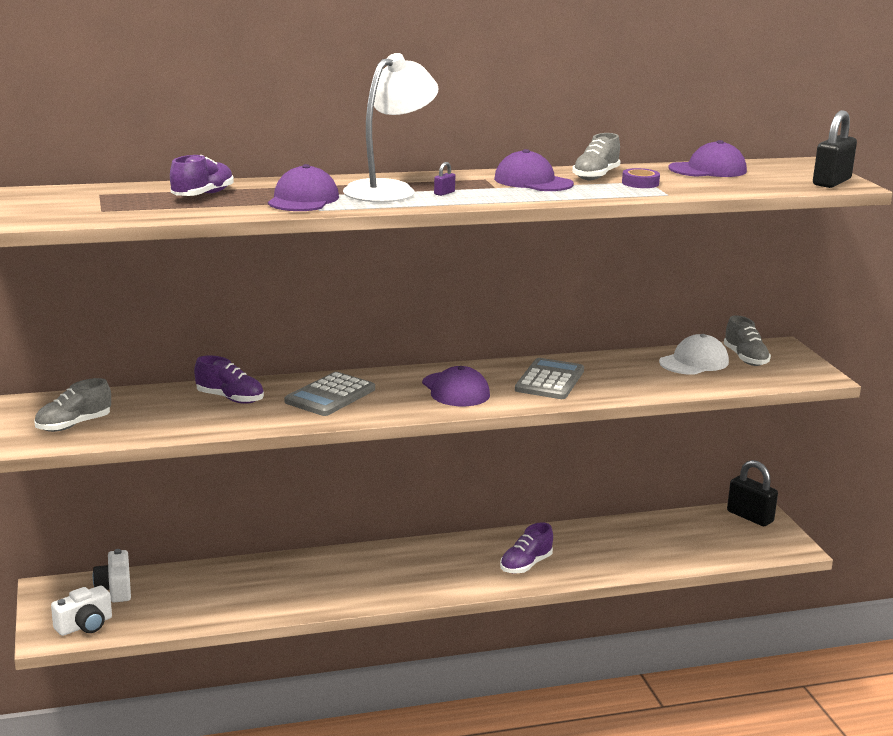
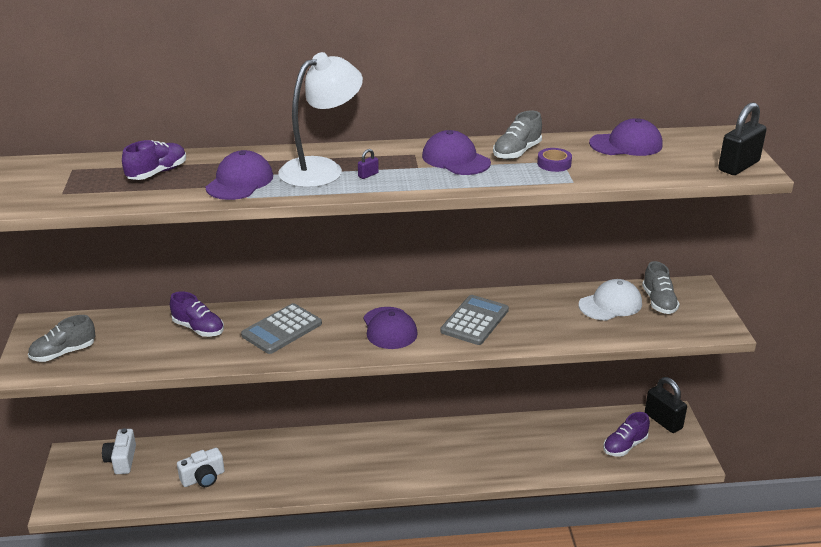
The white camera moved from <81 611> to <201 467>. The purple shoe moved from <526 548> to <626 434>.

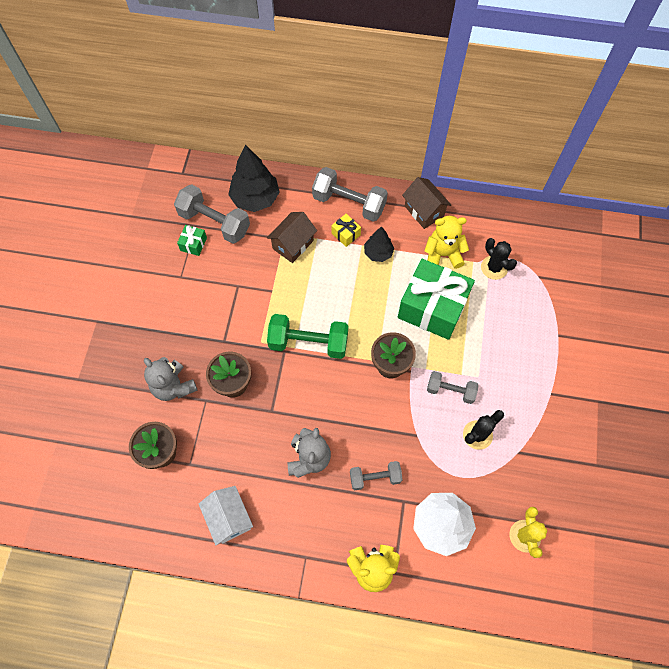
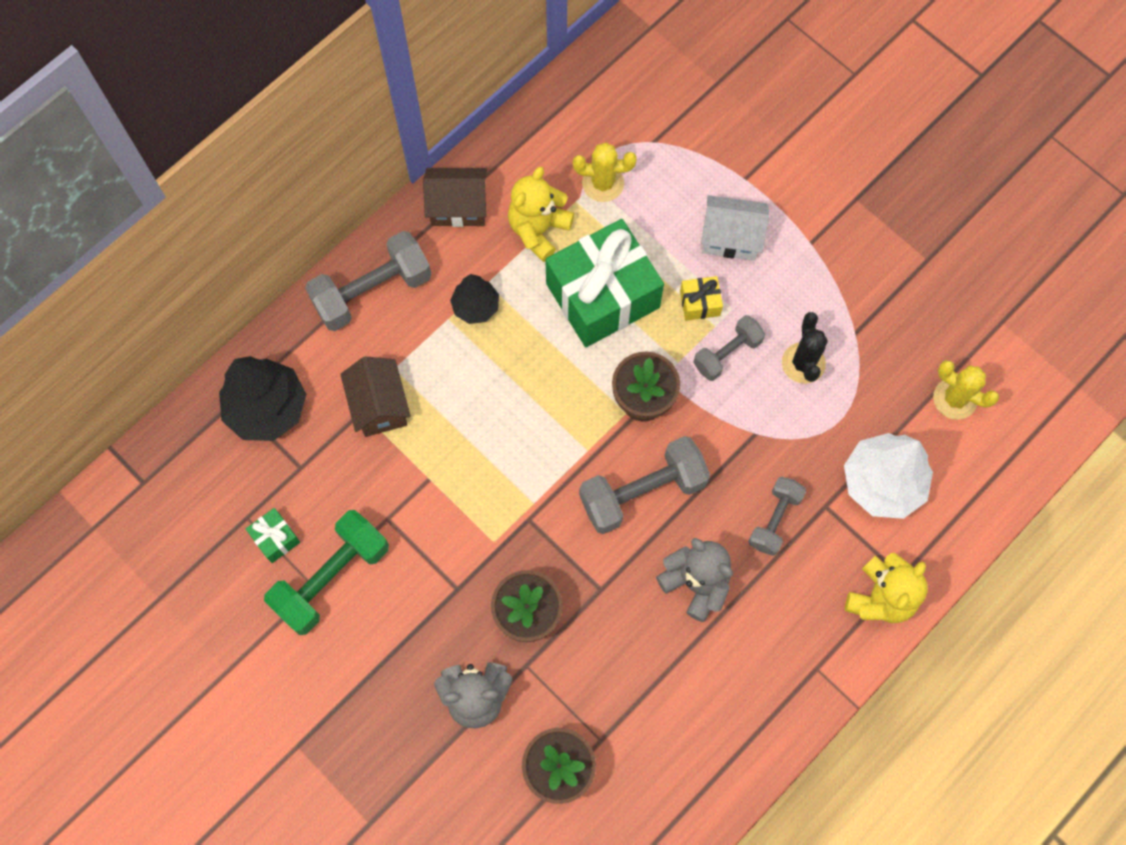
The grey dumbbell moved from <212 214> to <644 485>. The white house moved from <226 516> to <735 228>. The green dumbbell moved from <307 336> to <326 572>. The yellow gift moved from <346 230> to <701 298>. The black cactus at <499 259> became the yellow cactus at <605 172>.

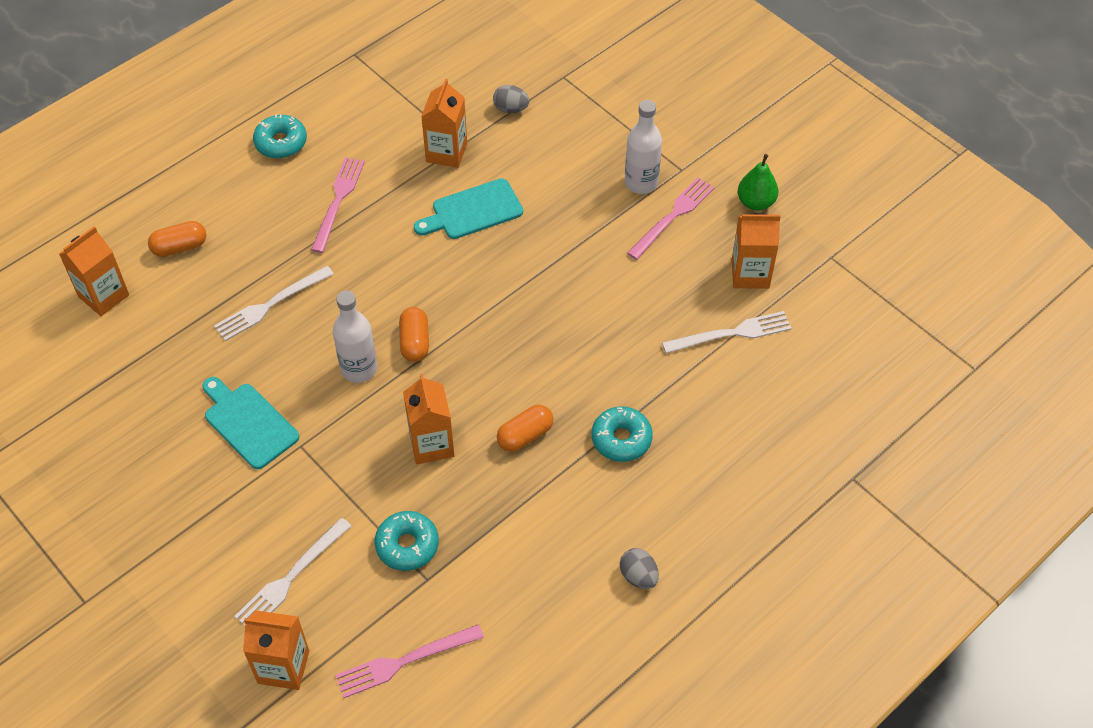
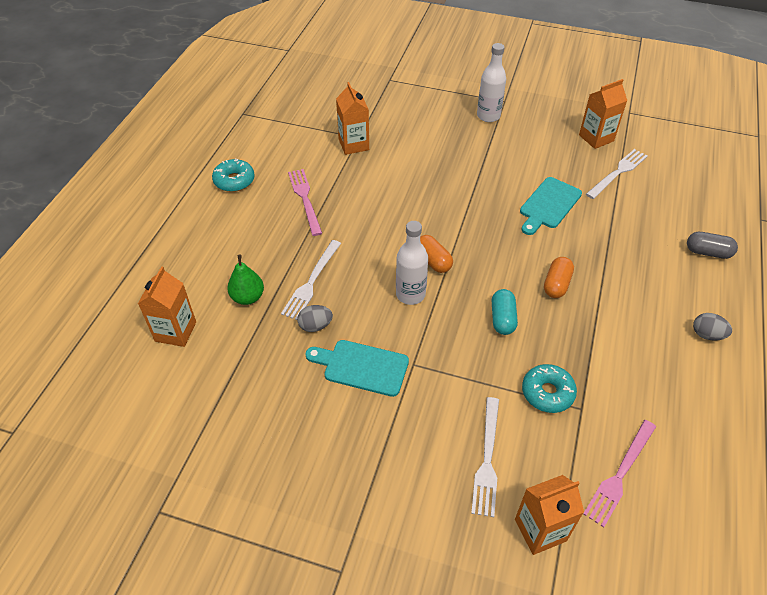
The orange capsule at <177 239> disappeared. The orange carton at <429 419> was replaced by the turquoise capsule at <505 312>. The turquoise cutting board moved from <468 208> to <551 206>. The grey egg moved from <511 99> to <315 318>. The turquoise donut at <622 434> disappeared. The pink fork at <671 218> disappeared. The green pear moved from <758 182> to <245 279>. The grey capsule at <712 245> appeared.

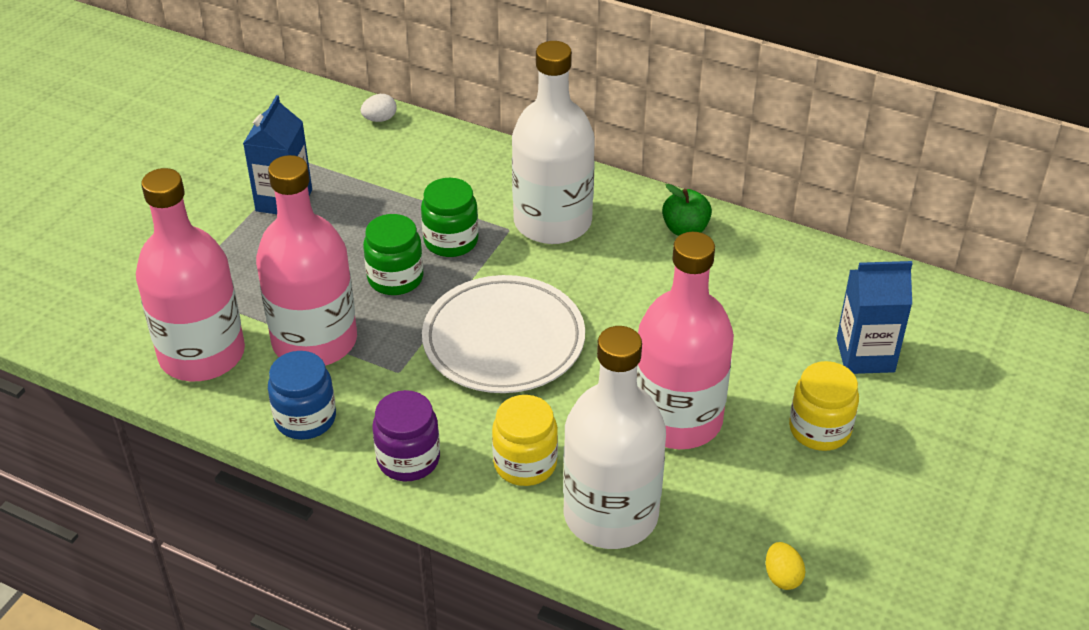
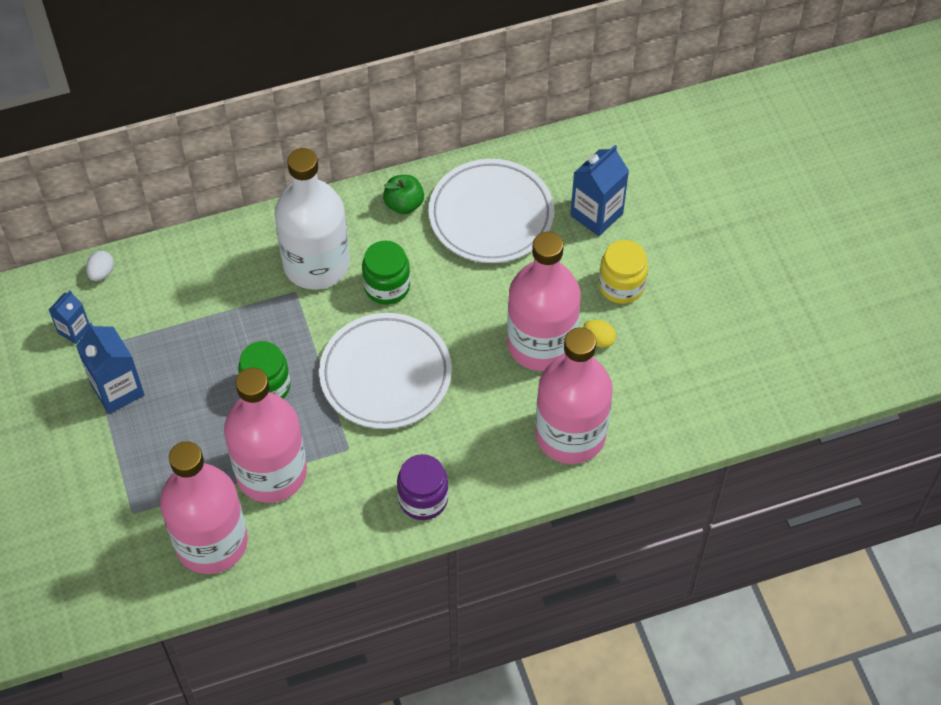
The blue jar at <302 395> disappeared. The green jar moved from <450 217> to <386 273>. The yellow jar at <525 440> disappeared. The white bottle at <614 437> became the pink bottle at <574 395>. The yellow egg moved from <786 566> to <599 334>. The blue carton at <69 317> appeared. The white plate at <491 211> appeared.

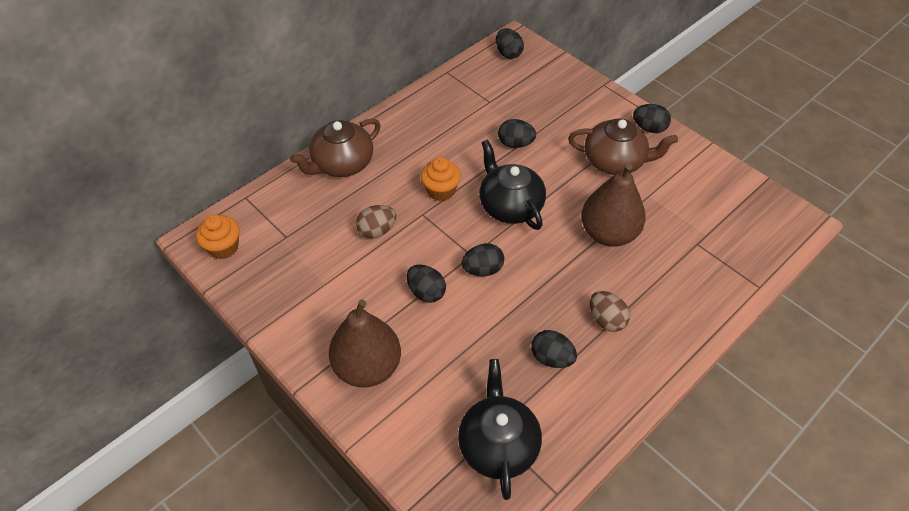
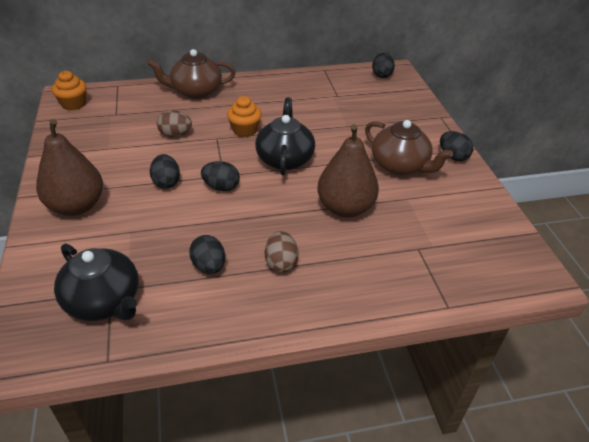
The black teapot at <500 429> turned 105 degrees clockwise. The black egg at <517 133> disappeared.

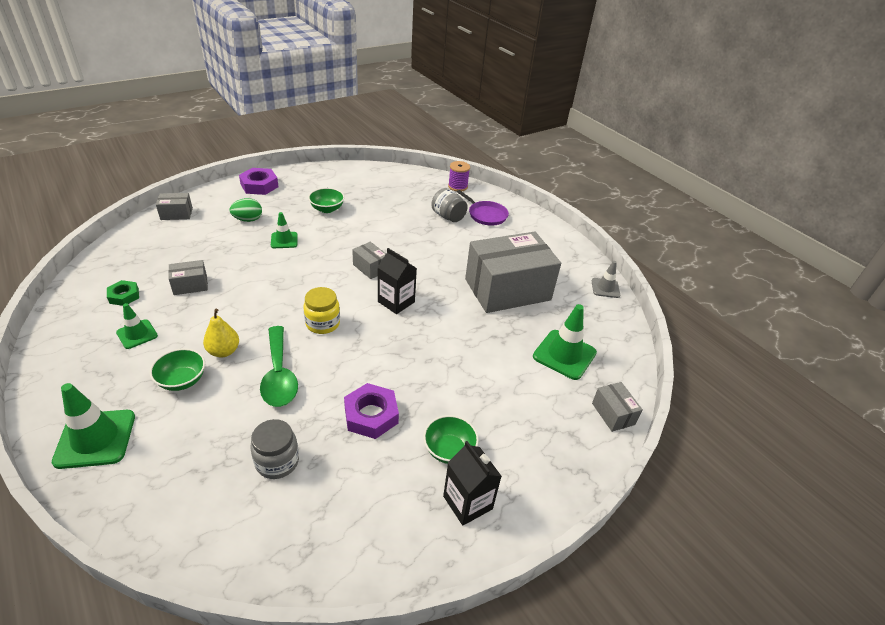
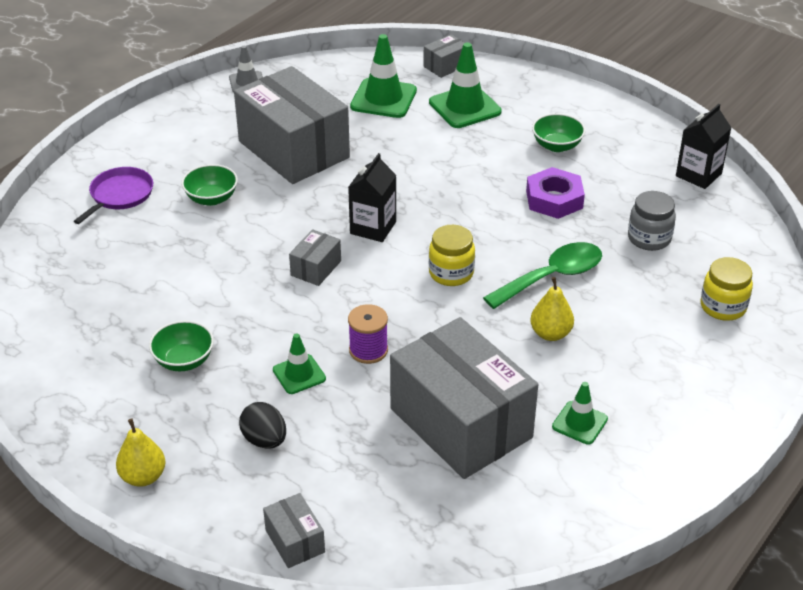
The green traffic cone moved from <93 426> to <465 85>. The green nut at <123 293> disappeared. The green bowl moved from <177 369> to <210 185>. The grey box at <188 277> changed to 2.38 times the size. The green egg at <245 210> became the black egg at <262 425>. The purple nut at <259 181> was replaced by the yellow pear at <140 453>. The grey jar at <449 205> disappeared. The black carton moved from <472 483> to <704 146>. The purple spool moved from <459 176> to <368 334>. The yellow jar at <726 289> appeared.

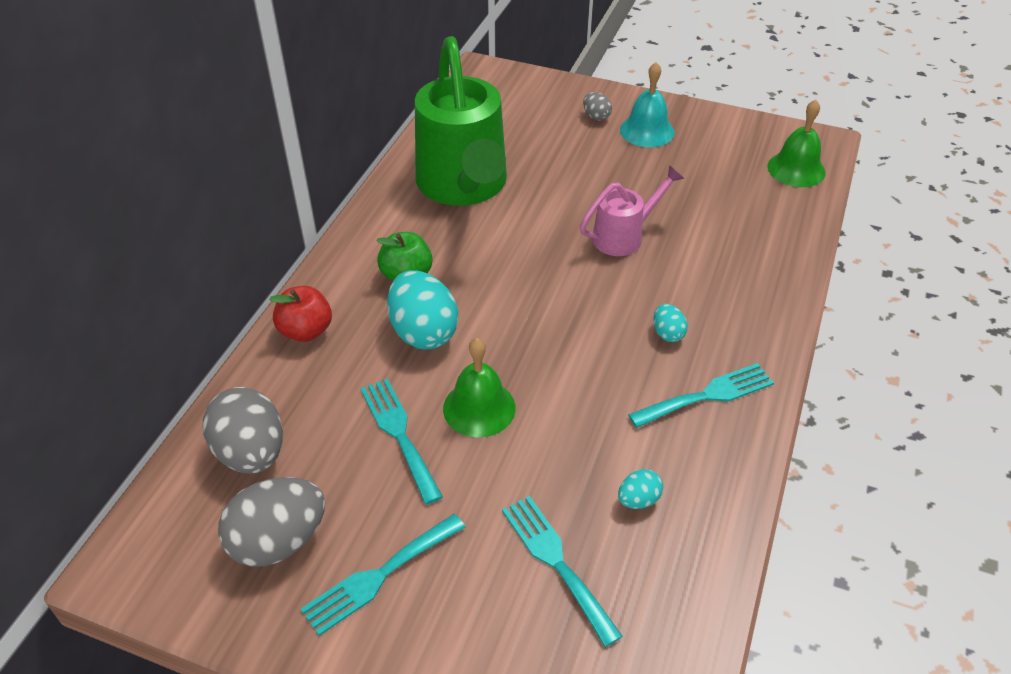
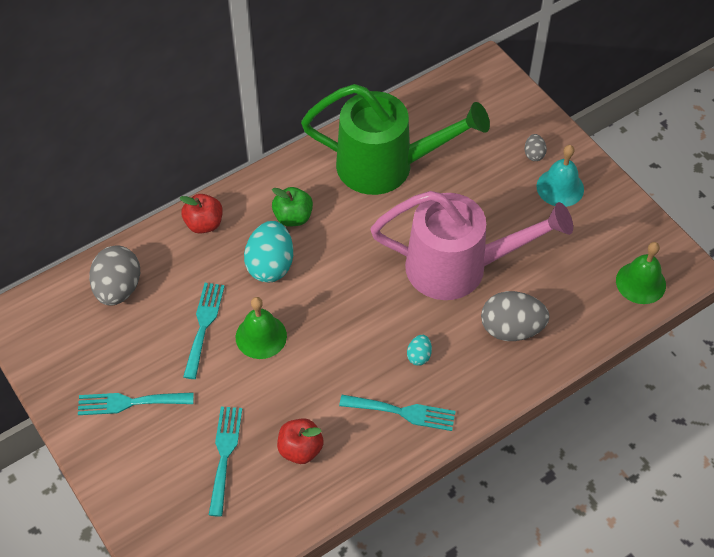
The grey egg moved from <271 522> to <515 316>. The green watering can at <461 121> turned 105 degrees counterclockwise. The pink watering can at <632 210> changed to 1.99 times the size. The turquoise egg at <640 489> was replaced by the red apple at <300 441>.

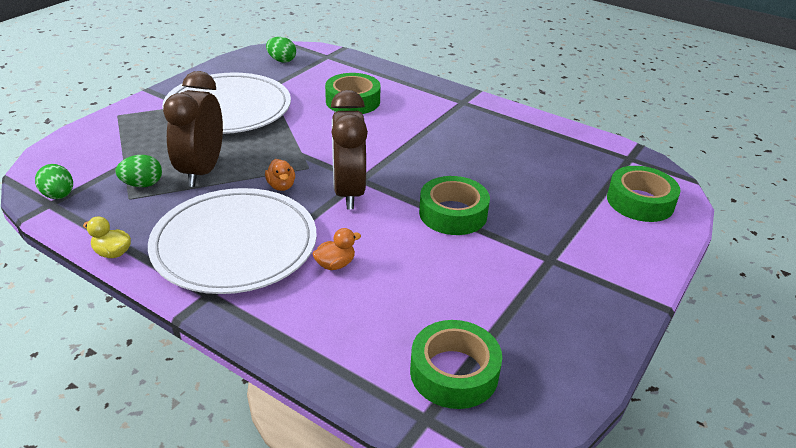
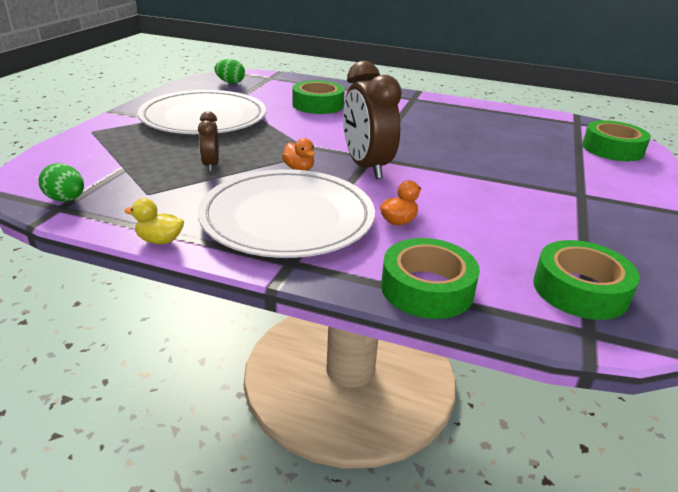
The green egg at <138 171> disappeared. The brown clock at <193 129> changed to 0.51 times the size. The green tape moved from <454 205> to <430 278>.

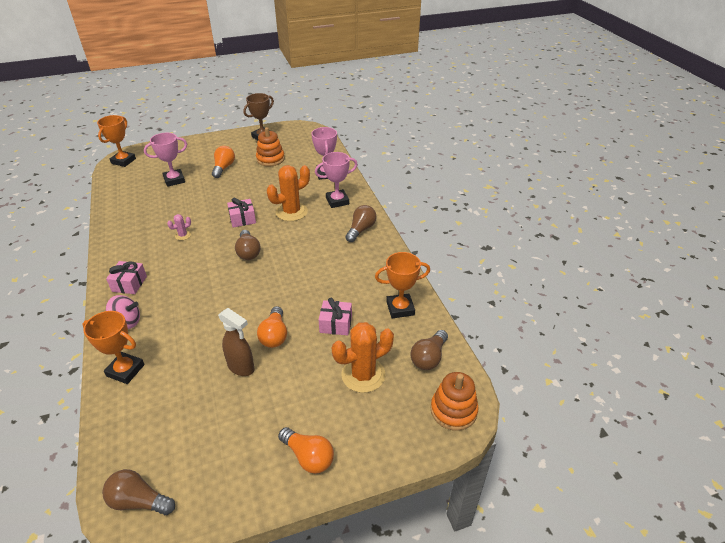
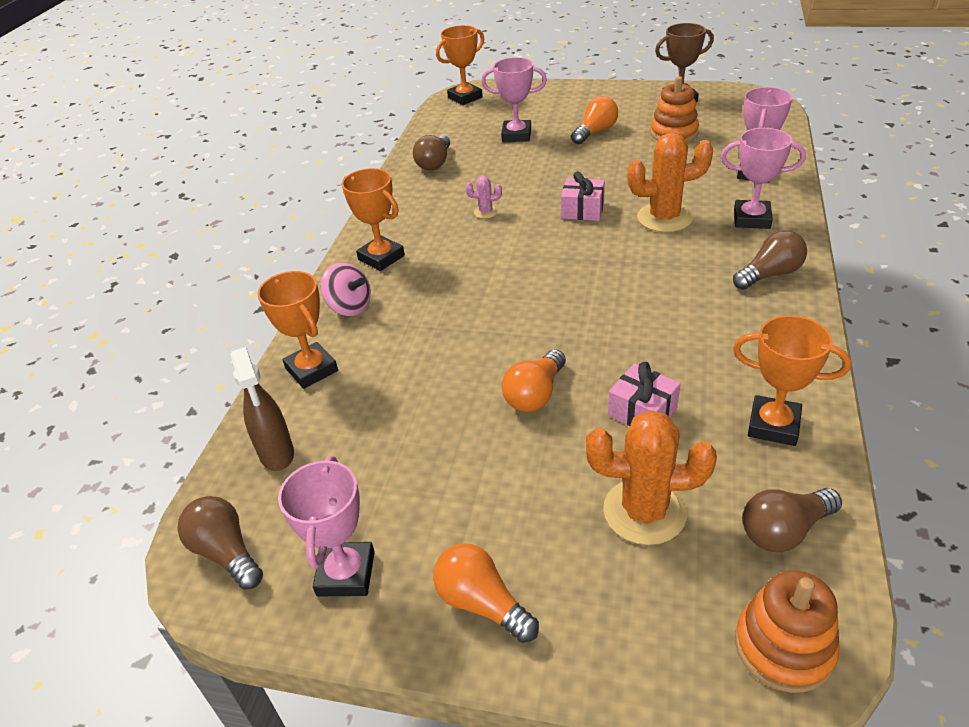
The pink gift at <126 277> was replaced by the orange trophy at <373 219>. The brown spray bottle moved from <236 342> to <262 409>. The brown light bulb moved from <248 245> to <431 152>. The orange light bulb at <306 450> turned 150 degrees clockwise. The pink trophy at <326 526> appeared.

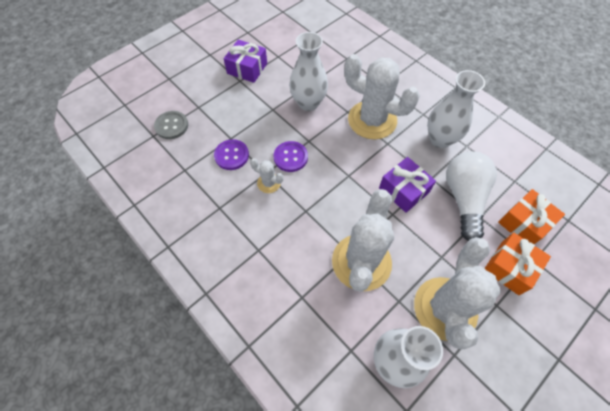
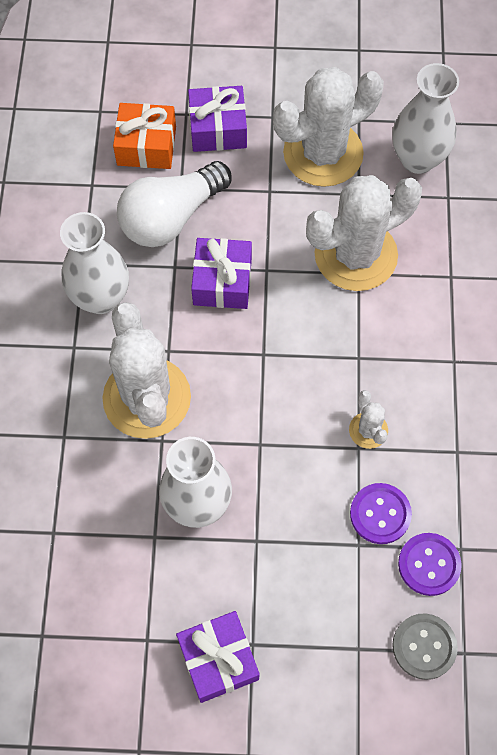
The purple button moved from <290 156> to <430 564>. The orange gift at <517 264> became the purple gift at <217 119>.

